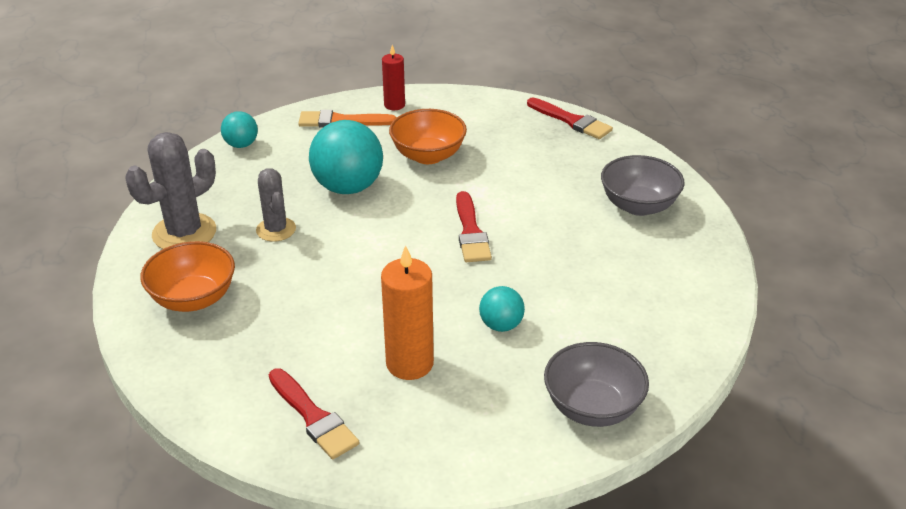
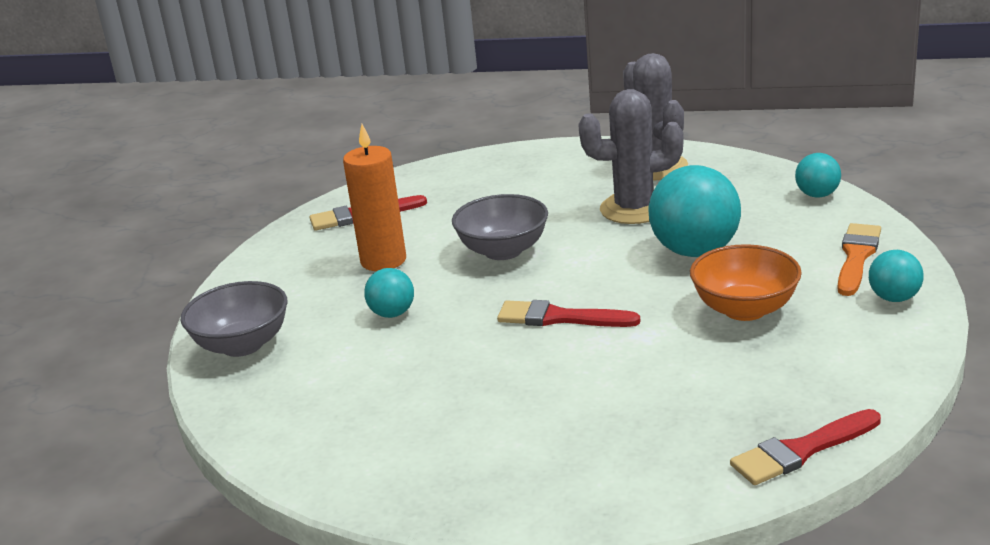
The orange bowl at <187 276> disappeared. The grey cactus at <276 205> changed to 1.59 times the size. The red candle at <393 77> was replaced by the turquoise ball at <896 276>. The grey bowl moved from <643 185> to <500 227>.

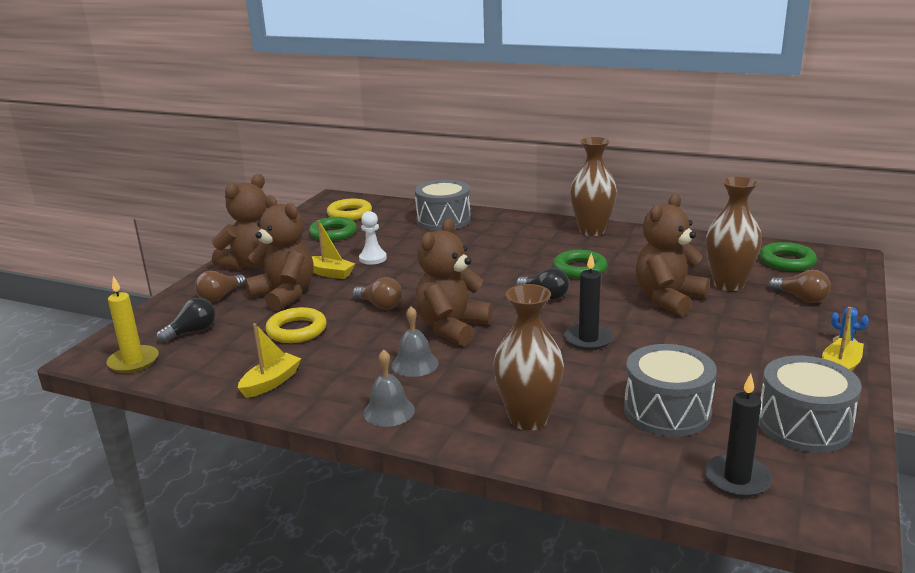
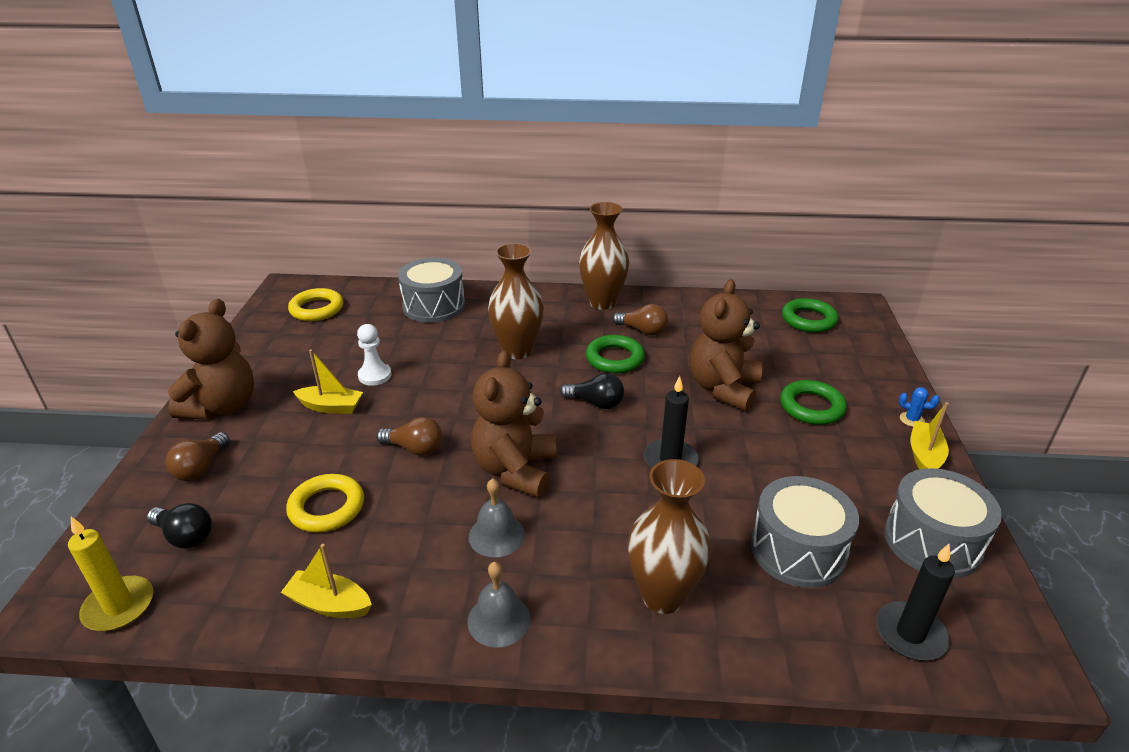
The black light bulb at <186 320> turned 90 degrees clockwise. The yellow boat at <269 360> turned 90 degrees counterclockwise. The brown teddy bear at <279 253> disappeared. The green ring moved from <333 229> to <813 402>. The brown vase moved from <734 233> to <516 301>. The brown light bulb moved from <800 286> to <640 319>.

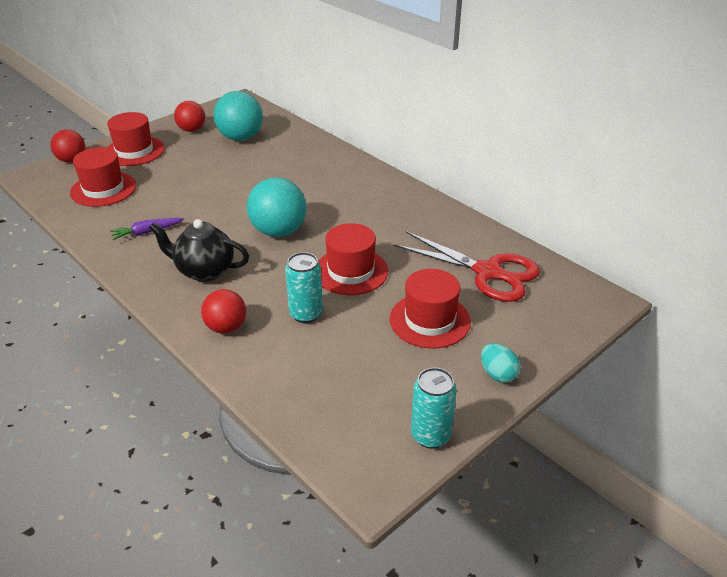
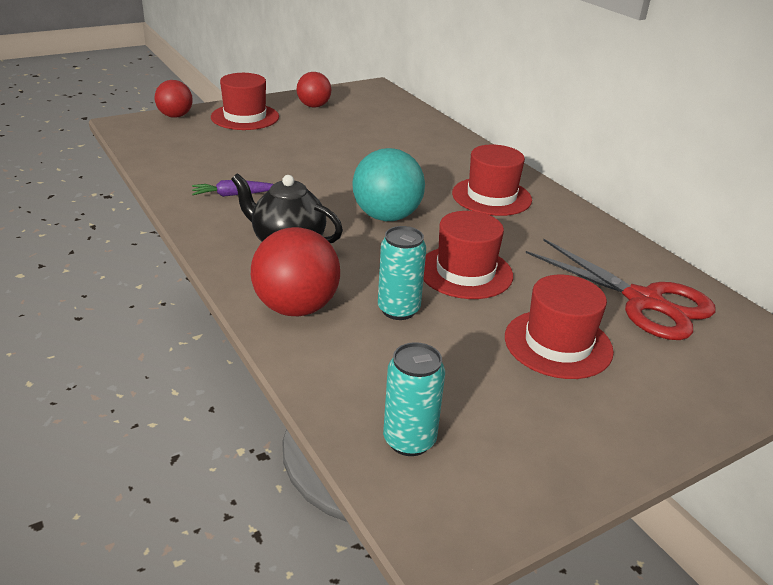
The red hat moved from <103 177> to <492 180>. The red ball at <223 311> changed to 1.56 times the size. The turquoise ball at <238 116> disappeared. The turquoise can moved from <434 408> to <414 399>. The turquoise egg at <500 363> disappeared.

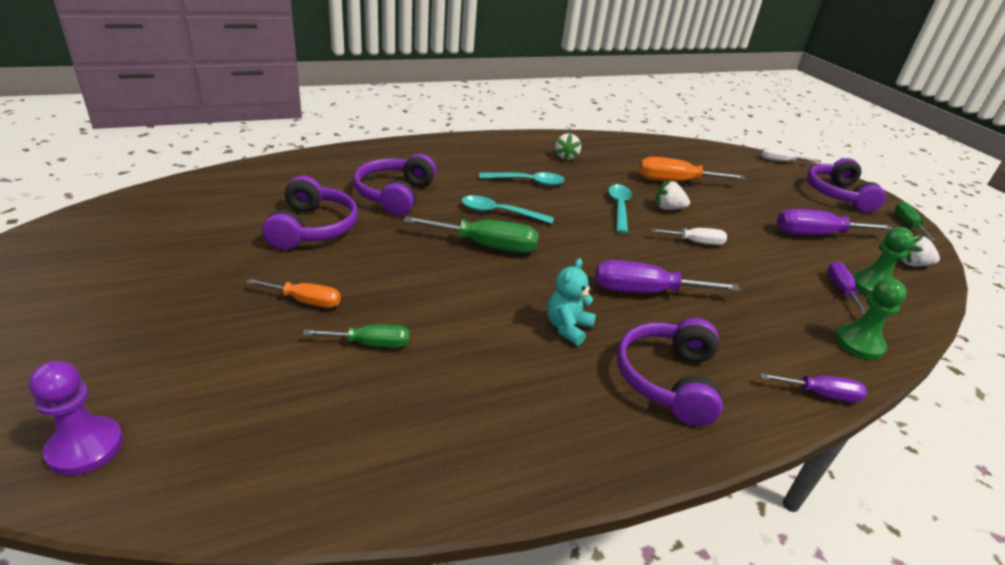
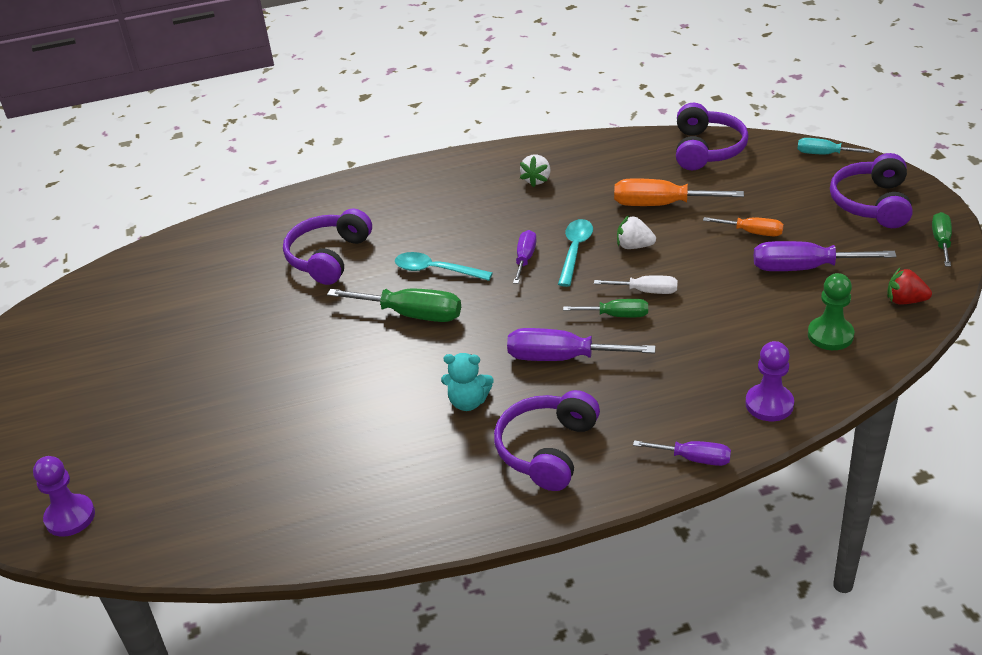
The orange screwdriver moved from <293 293> to <743 226>. The purple headphones moved from <310 212> to <712 136>. The green screwdriver moved from <356 336> to <605 308>. The turquoise spoon at <522 179> disappeared. The turquoise teddy bear at <571 302> turned 120 degrees counterclockwise. The white screwdriver at <791 154> became the turquoise screwdriver at <835 146>. The purple screwdriver moved from <847 288> to <524 257>. The green pawn at <871 319> became the purple pawn at <769 381>. The white strawberry at <919 251> became the red strawberry at <909 286>.

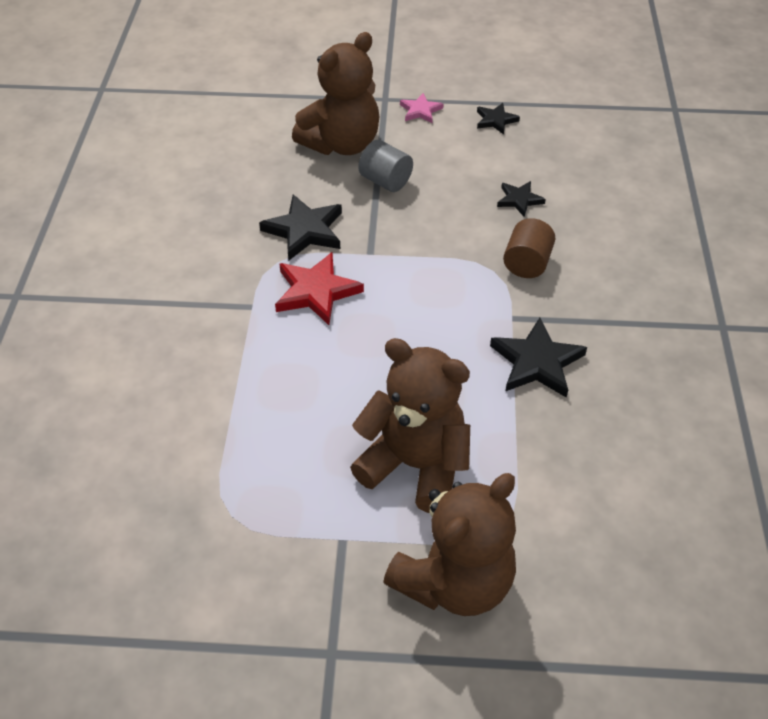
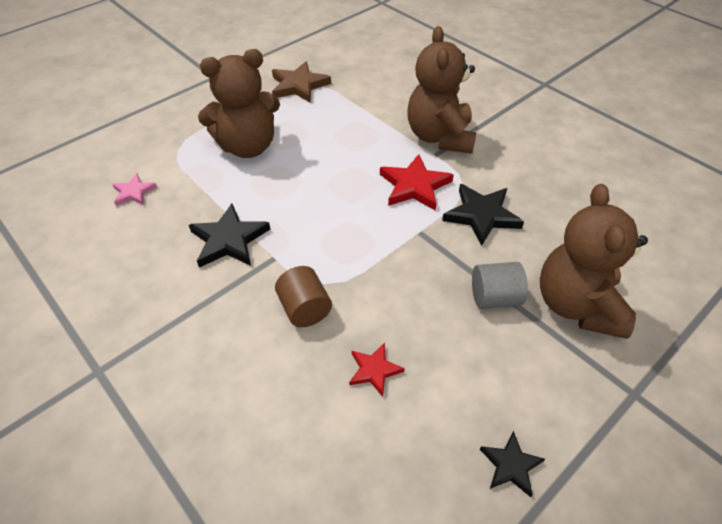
The brown teddy bear moved from <449 544> to <442 90>. The pink star moved from <421 108> to <134 189>. The black star at <521 199> became the red star at <377 370>. The brown star at <301 82> appeared.

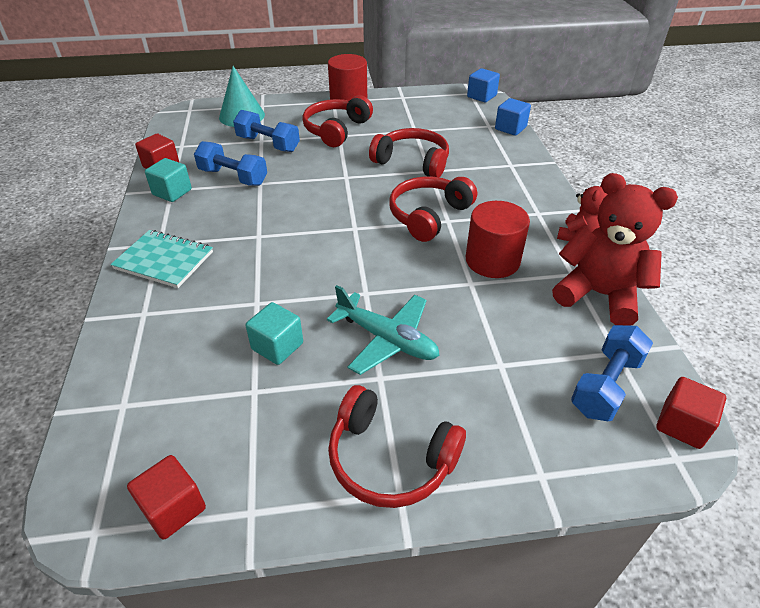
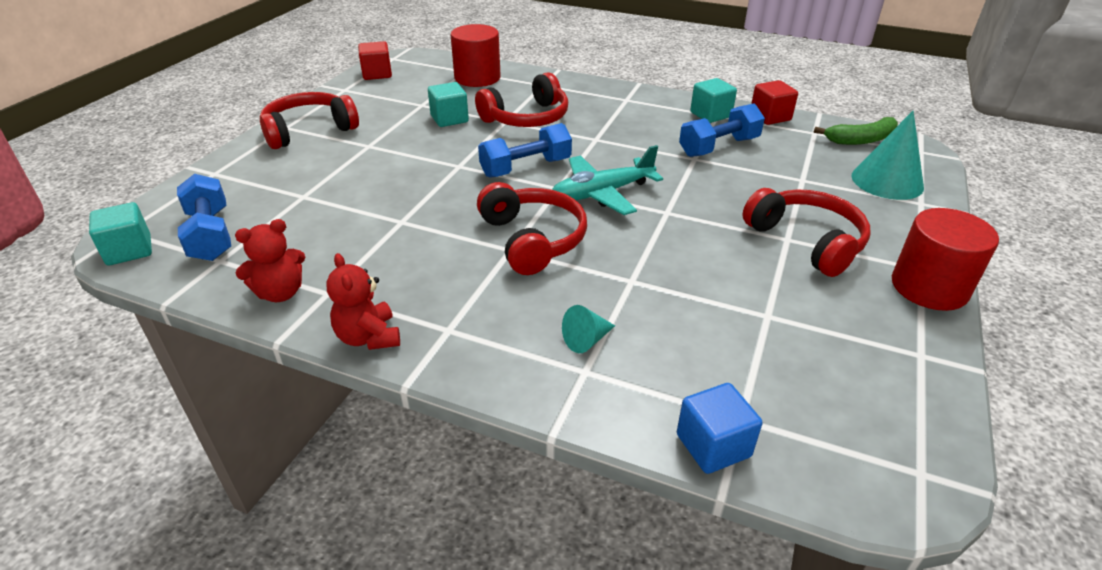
The turquoise notebook at <161 259> disappeared. The blue dumbbell moved from <266 131> to <525 150>. The turquoise plane moved from <383 330> to <607 180>. The red headphones moved from <409 153> to <521 99>. The red cylinder moved from <498 239> to <476 55>. The blue cube at <483 85> disappeared. The red teddy bear at <615 249> changed to 0.55 times the size. The red cube at <691 413> became the turquoise cube at <120 233>. The turquoise cone at <588 329> appeared. The green banana at <855 131> appeared.

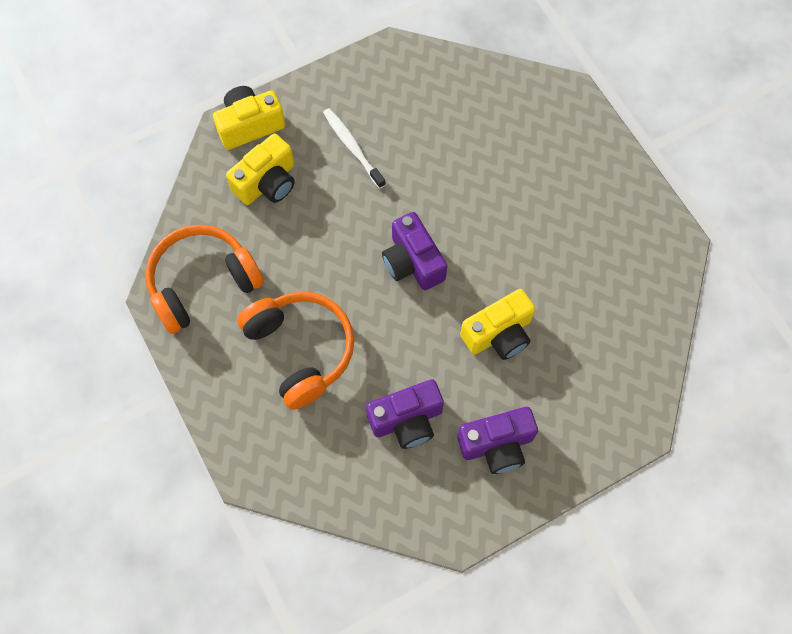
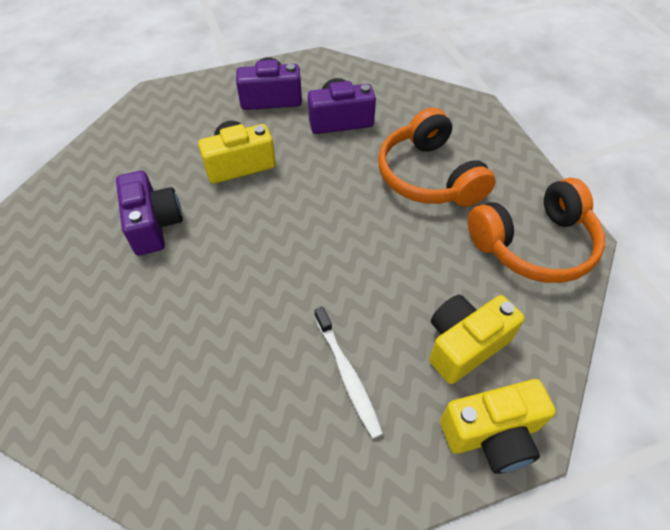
The purple camera moved from <414 251> to <149 213>.

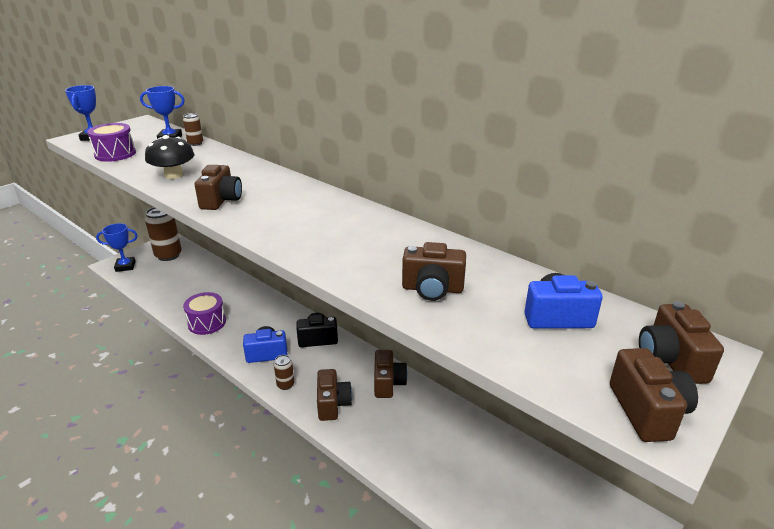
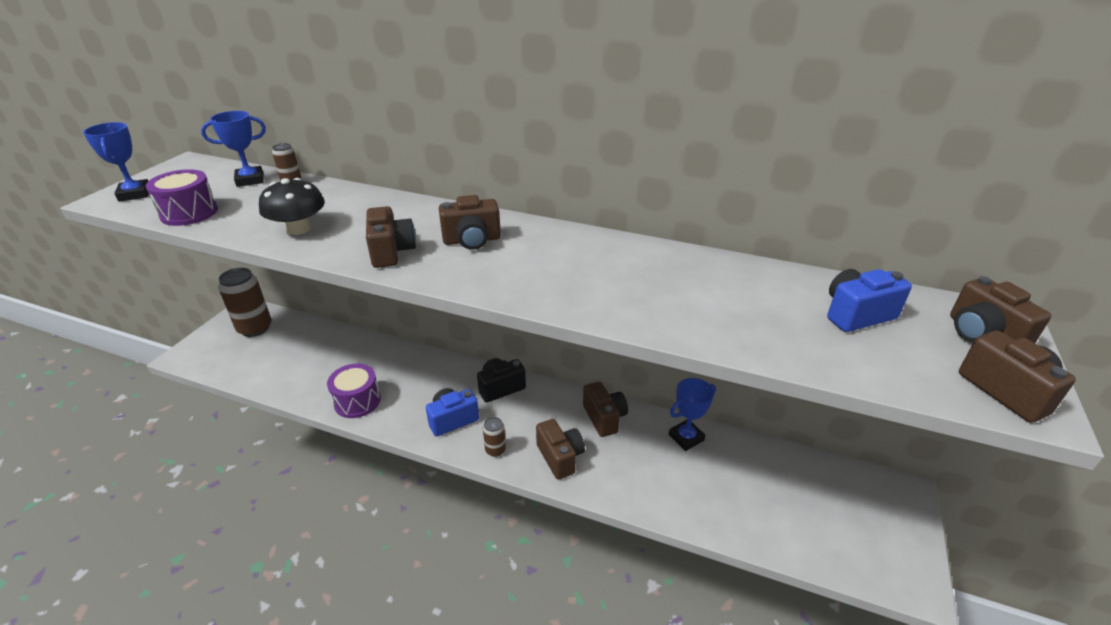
The blue trophy moved from <117 247> to <692 414>. The brown camera moved from <434 271> to <470 222>.

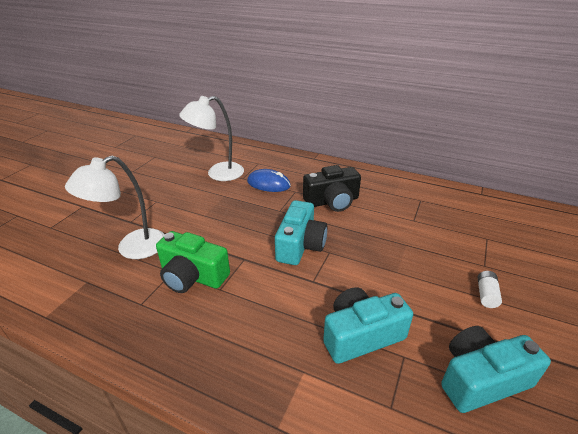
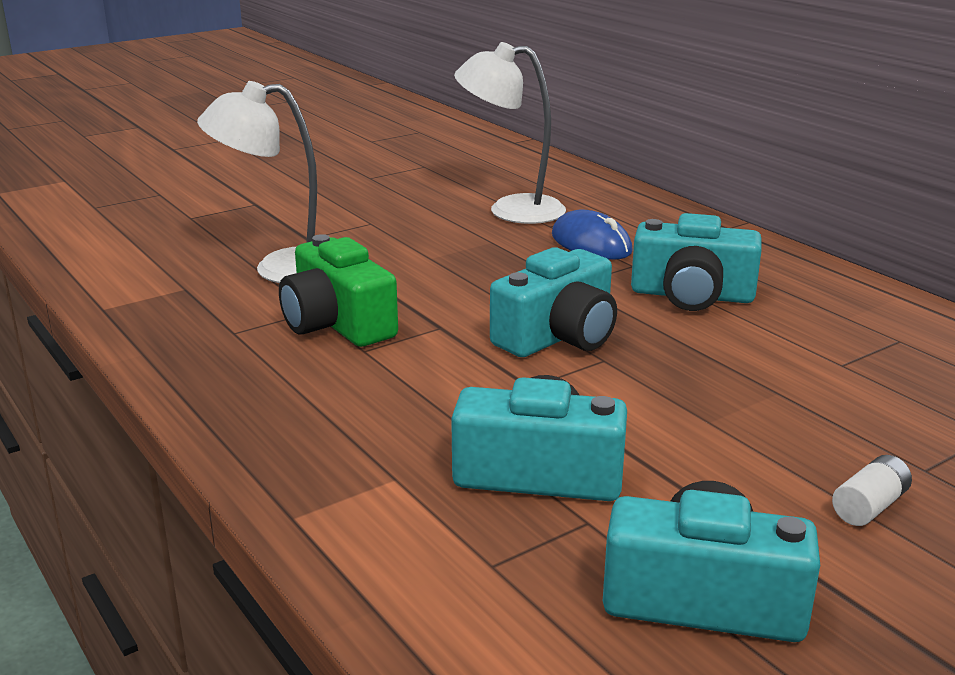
The black camera at <332 188> became the turquoise camera at <696 262>.

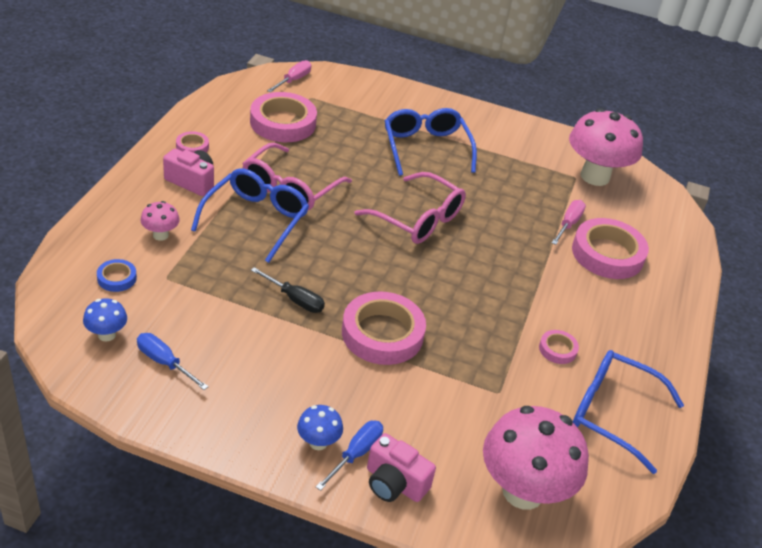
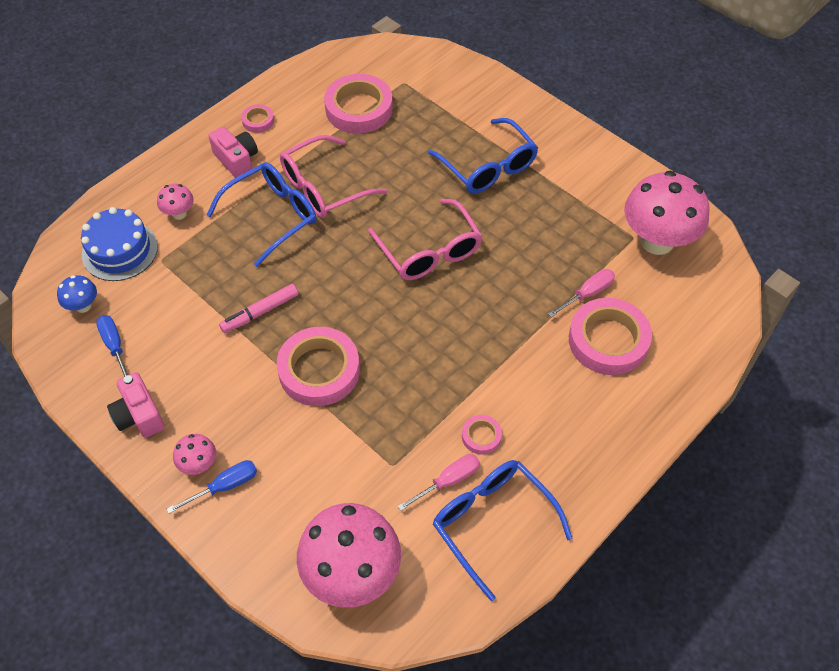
The blue tape at <117 275> was replaced by the blue cake at <119 244>. The black screwdriver at <288 290> was replaced by the pink marker at <258 308>. The pink screwdriver moved from <289 76> to <439 482>. The blue mushroom at <320 427> became the pink mushroom at <194 454>. The pink camera moved from <401 467> to <136 405>. The blue glasses at <431 142> turned 135 degrees clockwise.

